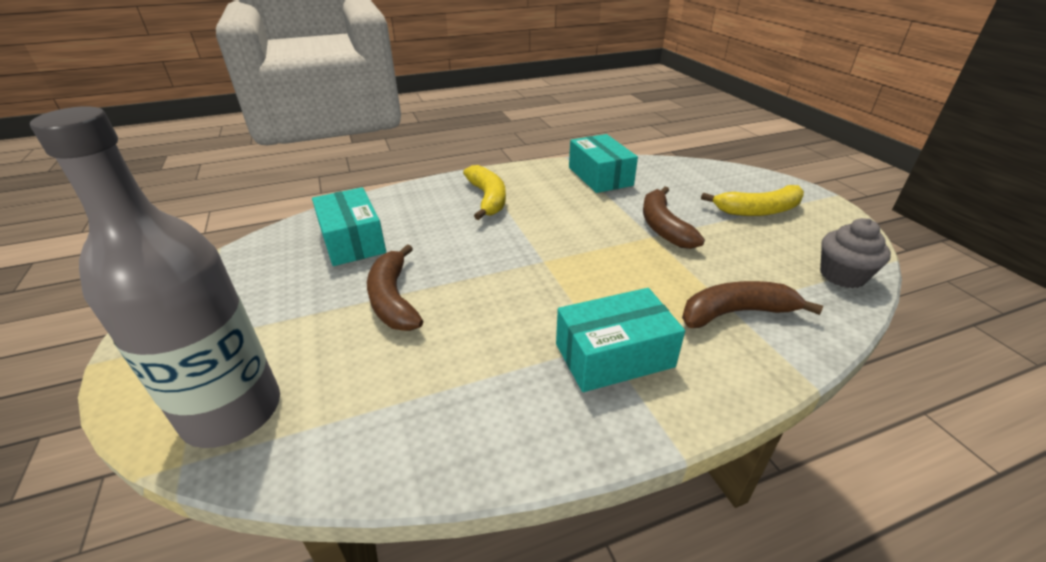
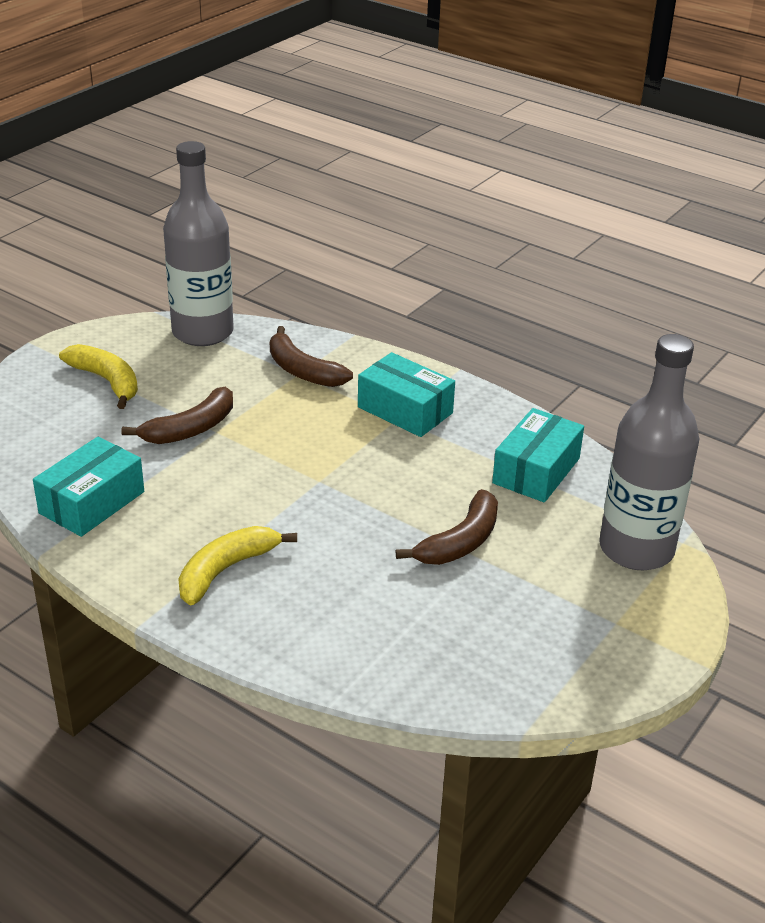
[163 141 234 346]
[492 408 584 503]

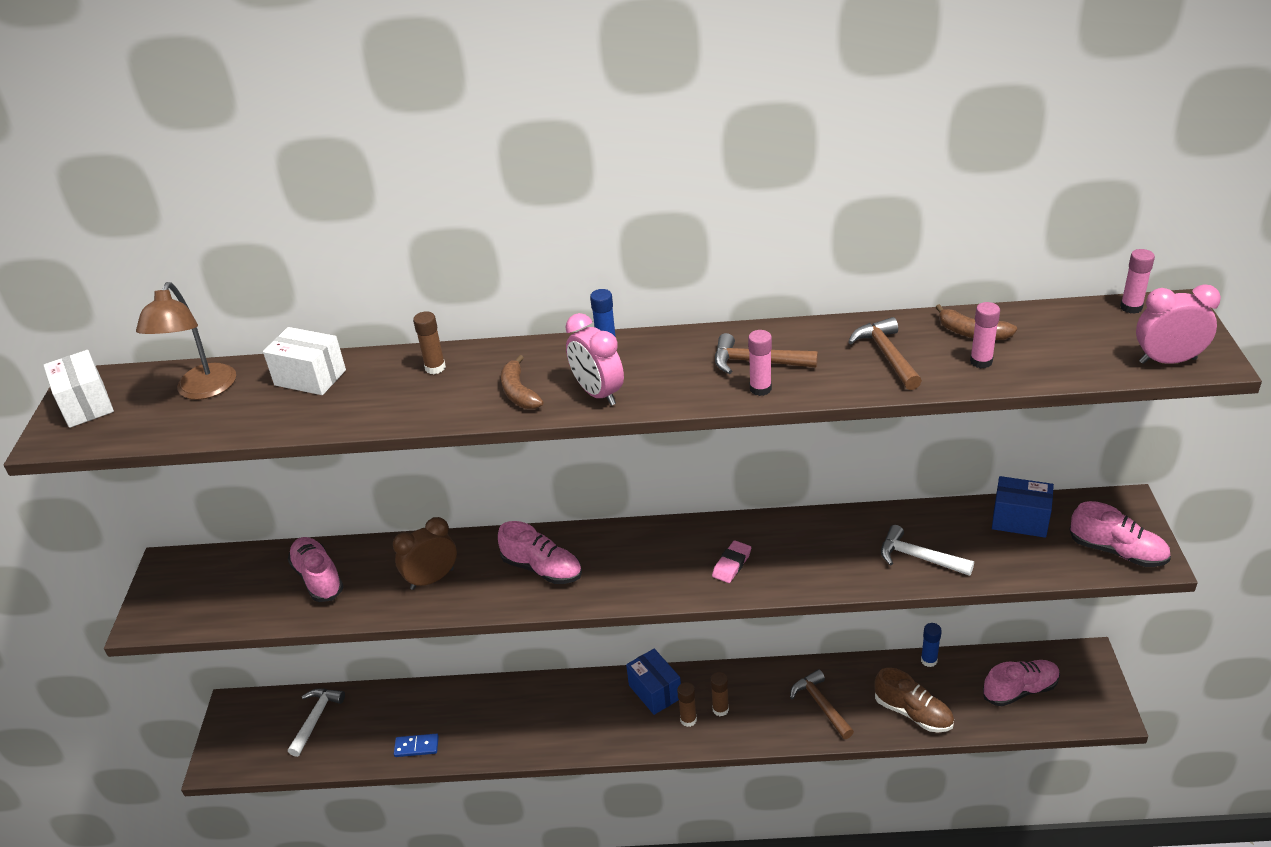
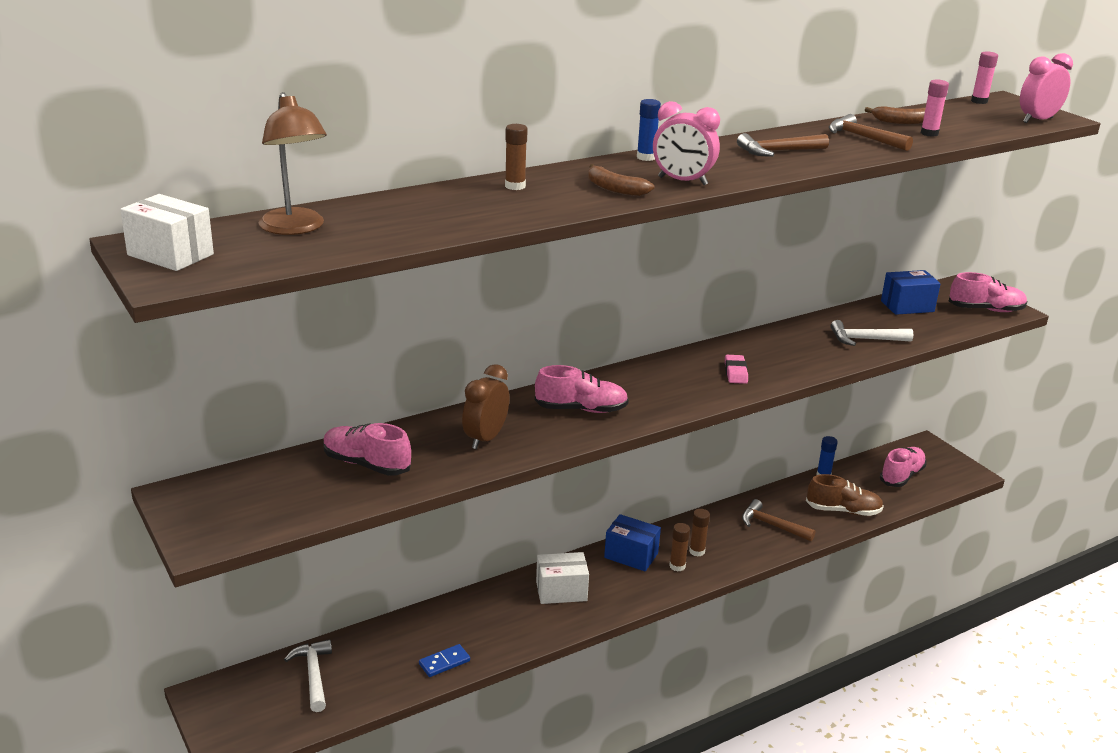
[536 552 589 604]
[748 330 772 396] (first image)

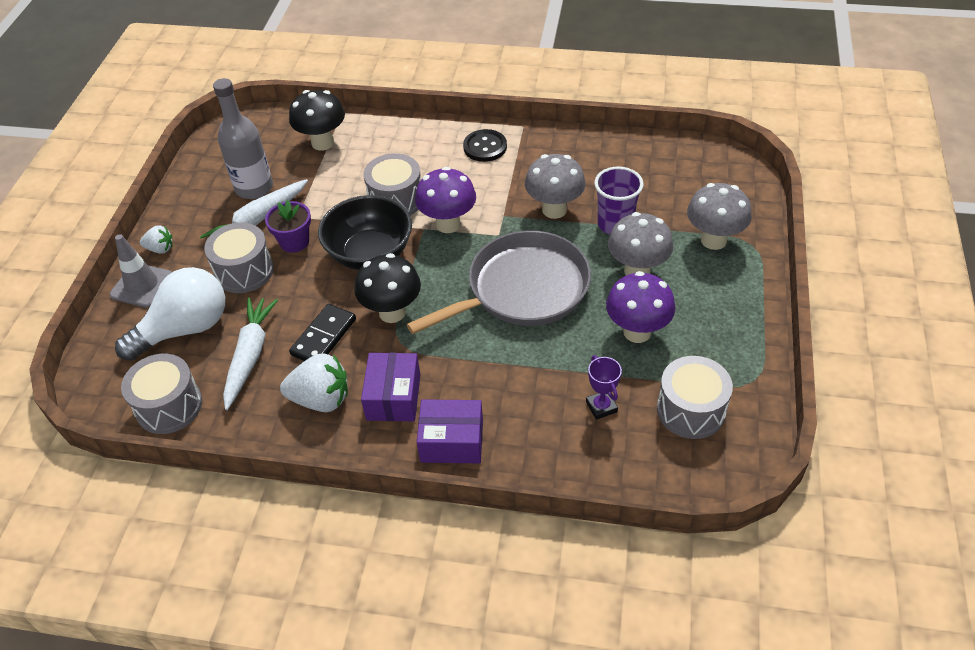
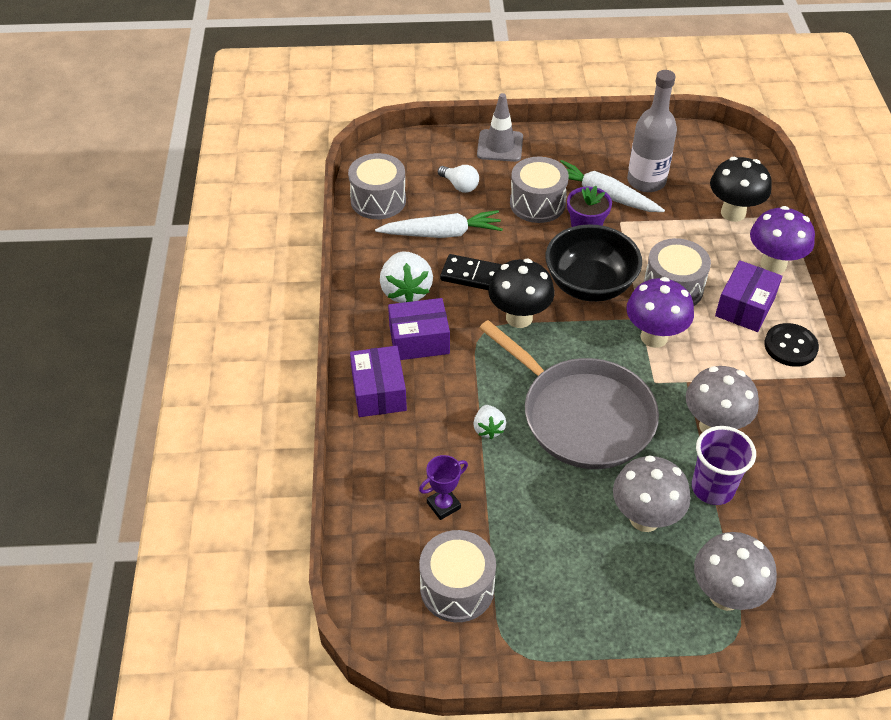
[438 165 479 193]
[473 405 506 439]
[715 260 782 332]
[750 206 815 274]

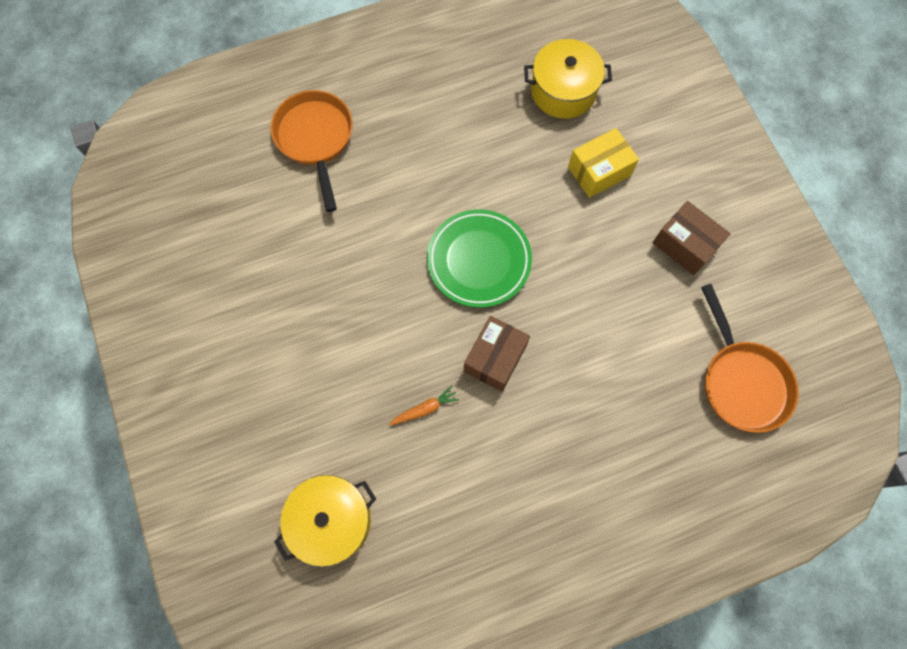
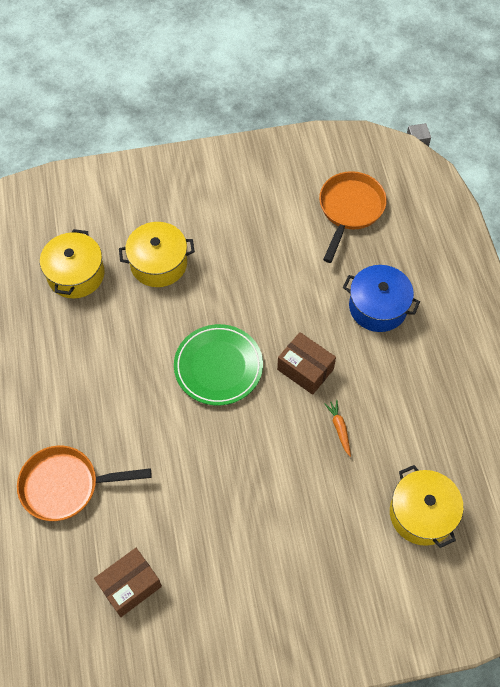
[94 548 162 617]
[119 222 195 287]
[319 171 387 263]
[343 265 420 332]

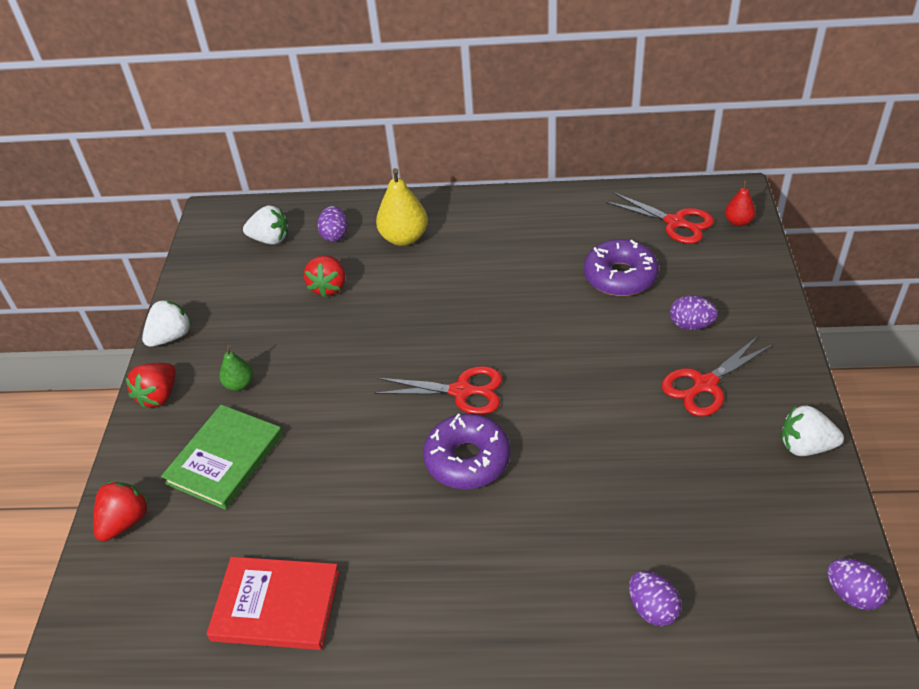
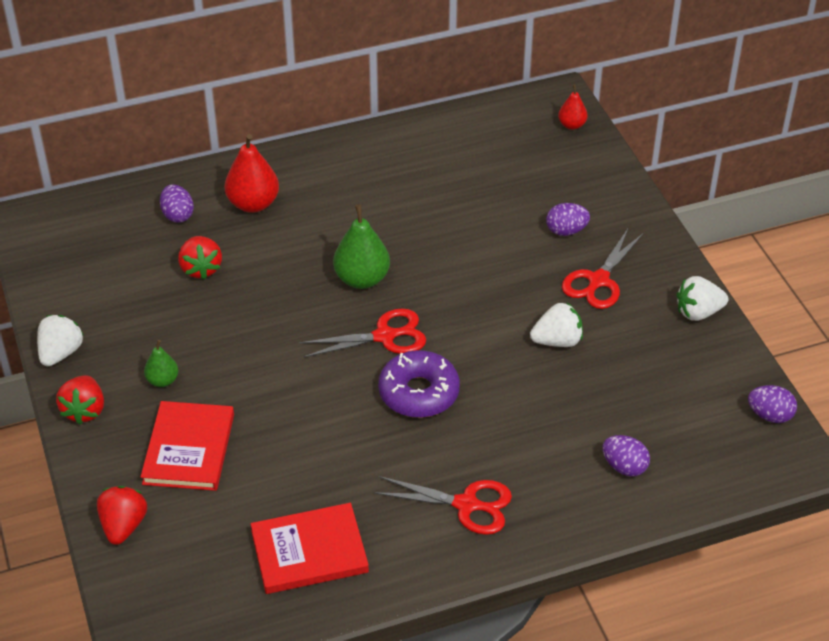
[140 401 234 491]
[225 134 279 213]
[333 204 390 289]
[374 476 512 535]
[530 303 583 347]
[584 239 659 296] (first image)

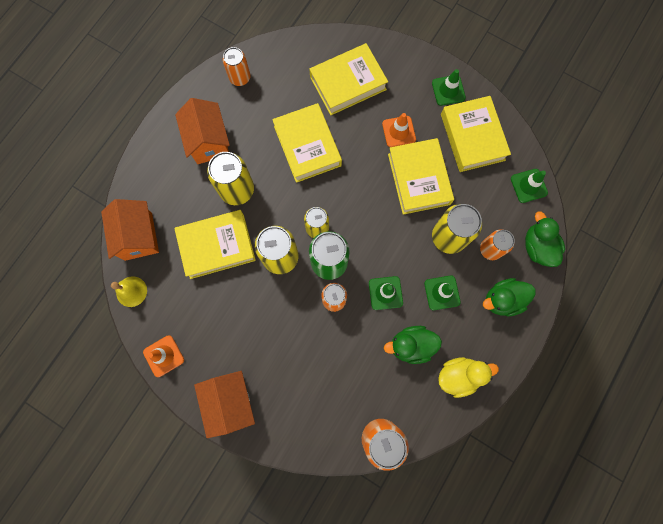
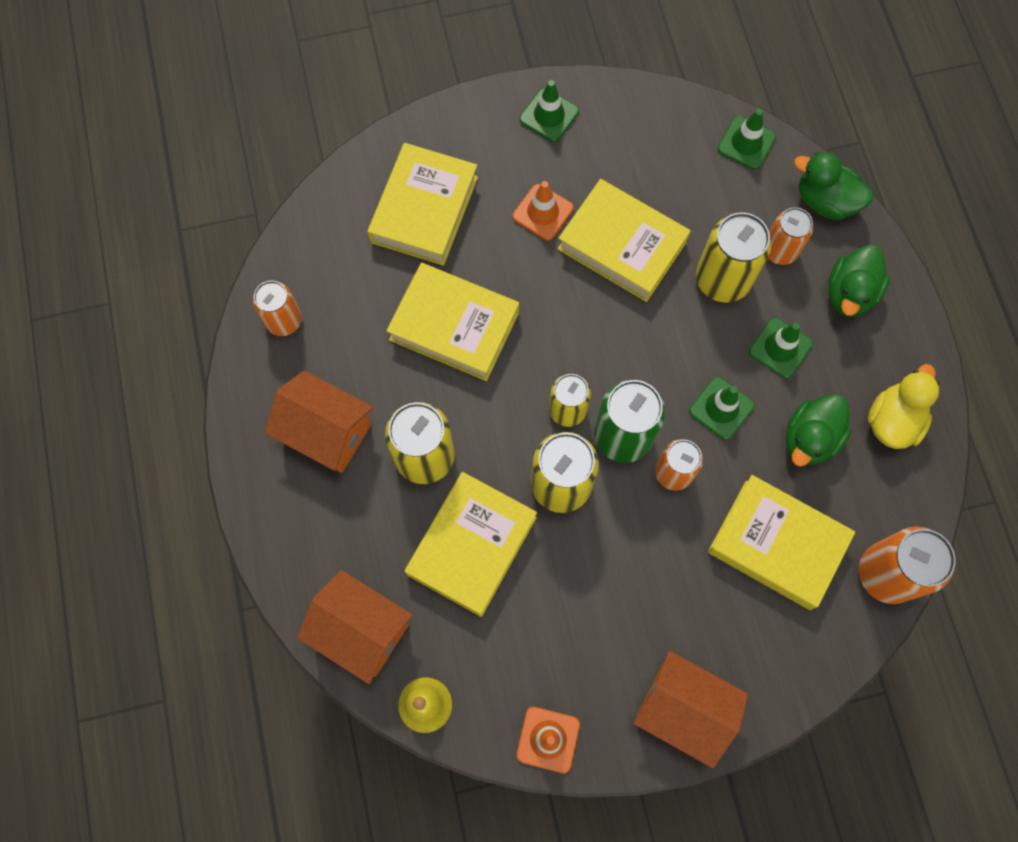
[708 475 855 610]

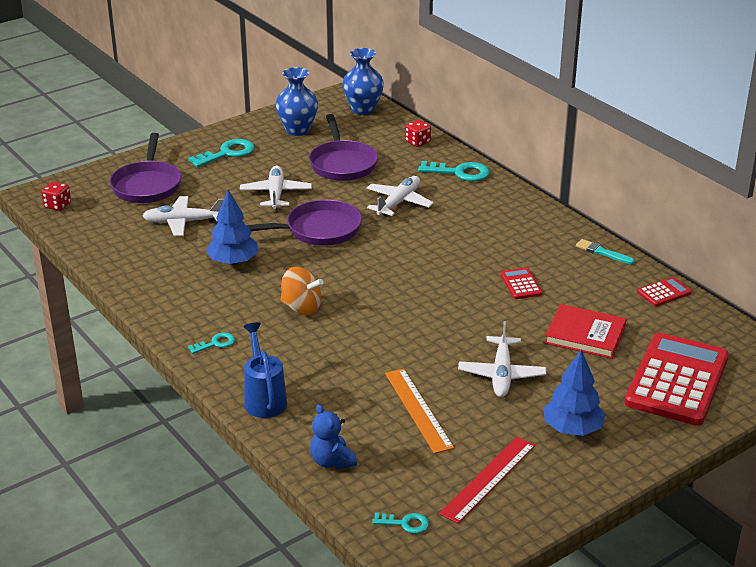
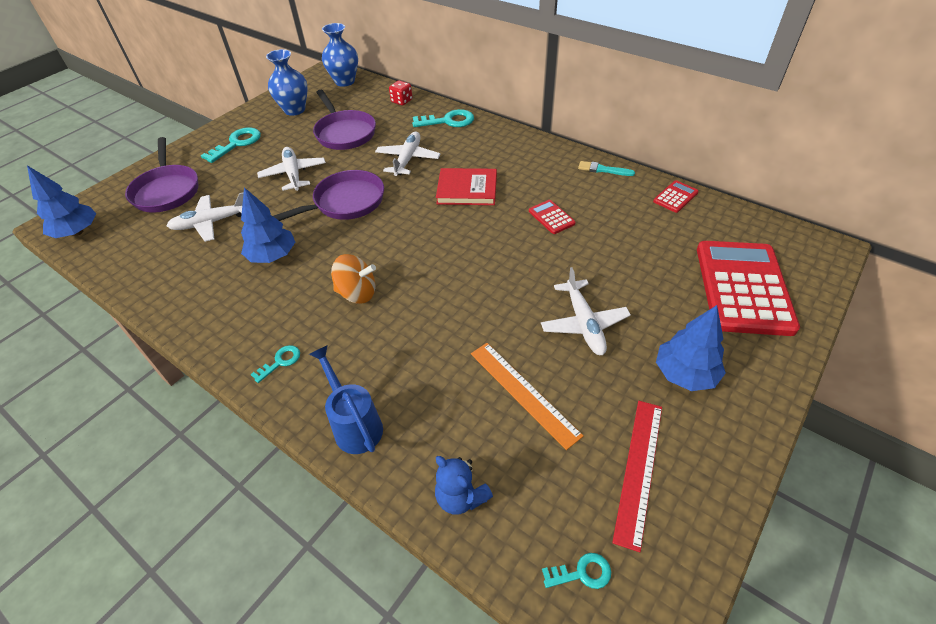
[27 165 96 238]
[436 168 497 205]

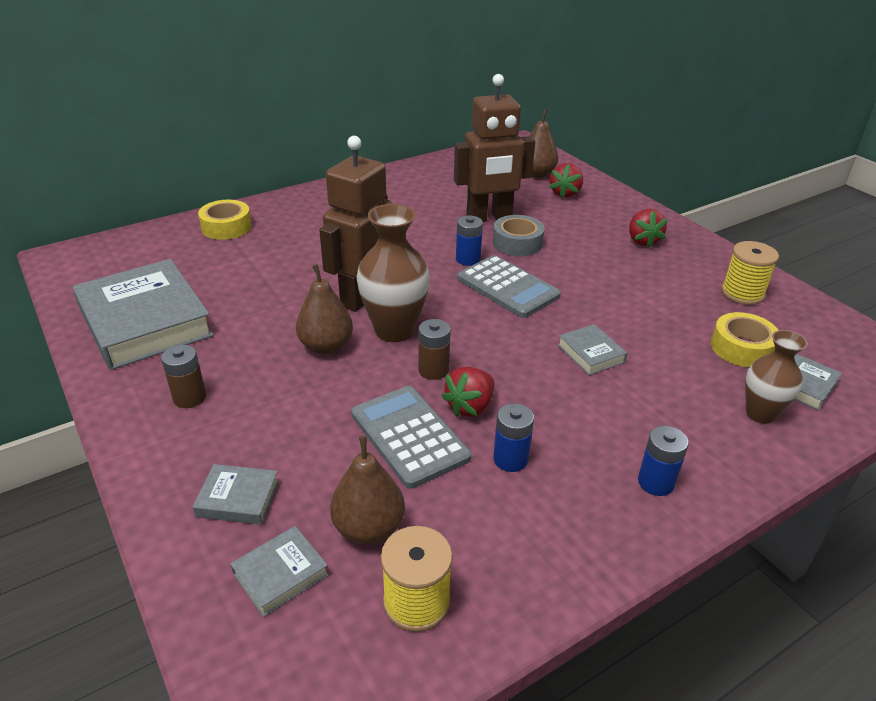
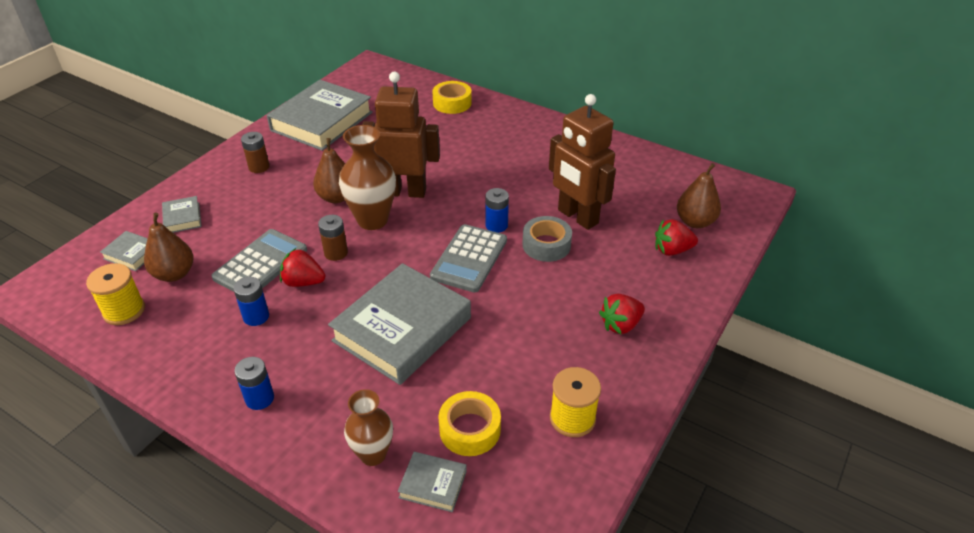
[328 263 471 385]

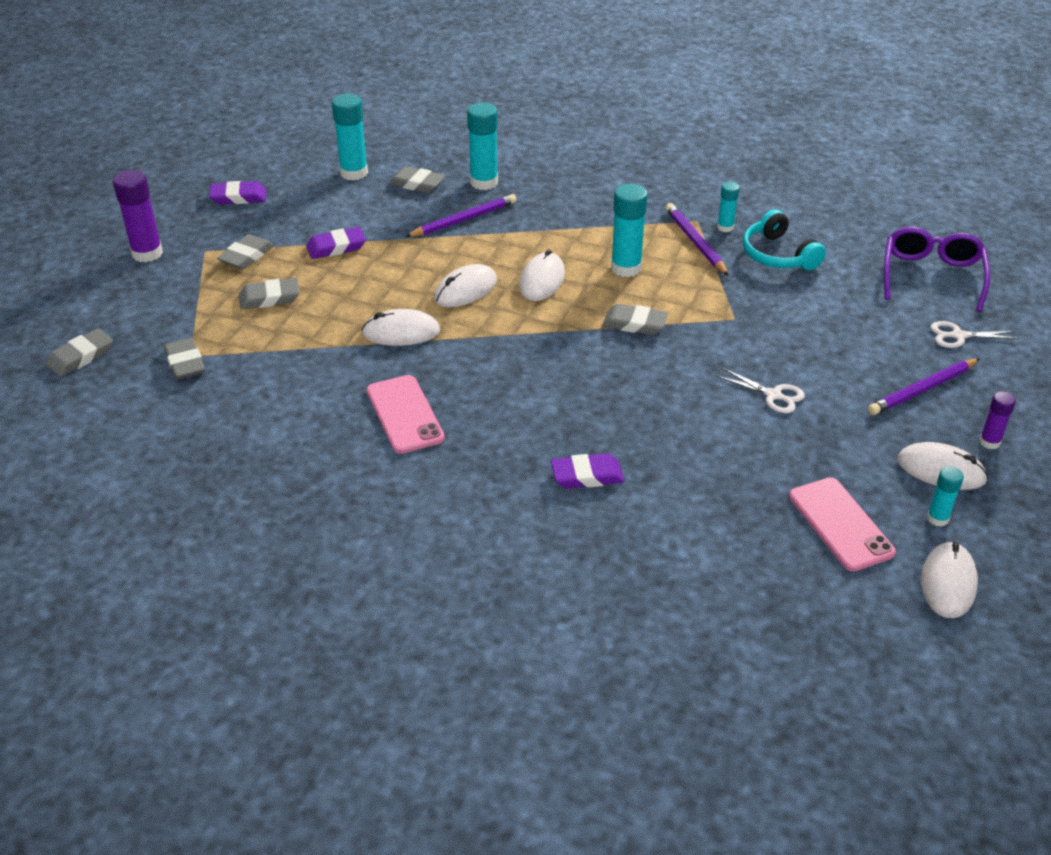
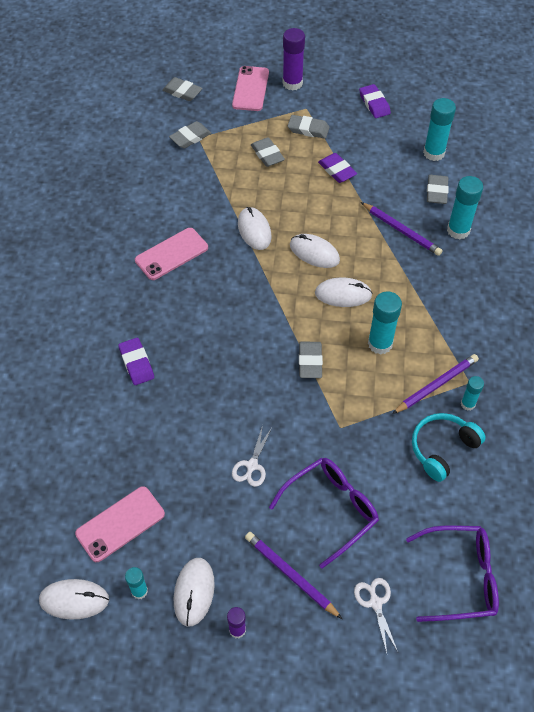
[232 66 269 111]
[269 458 379 569]

